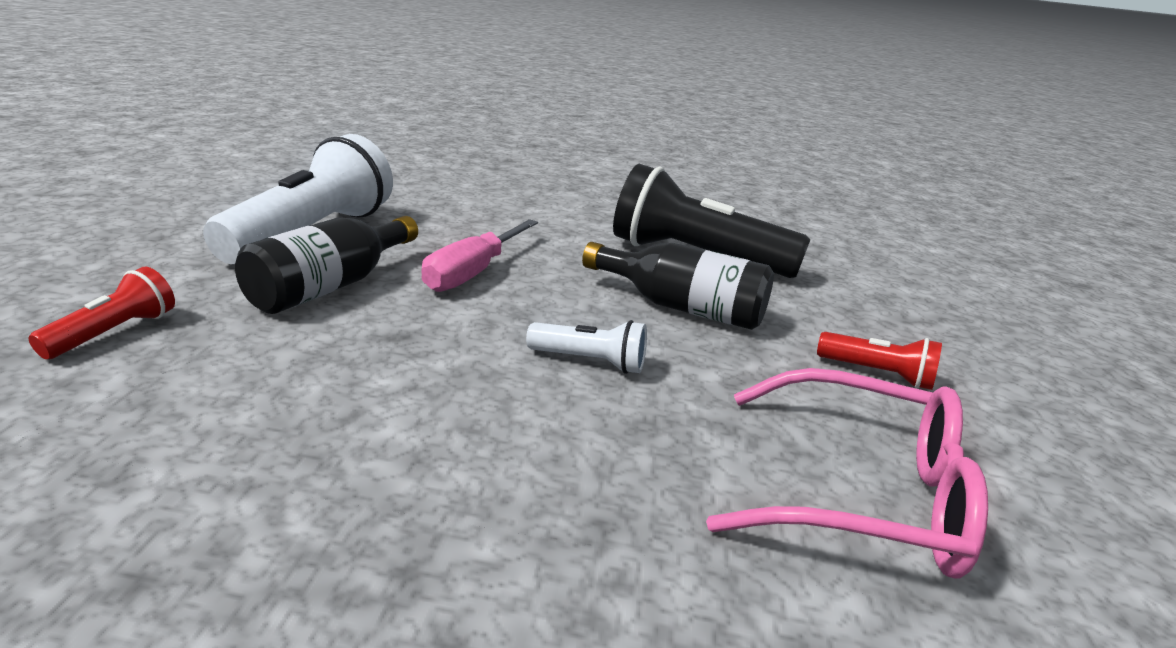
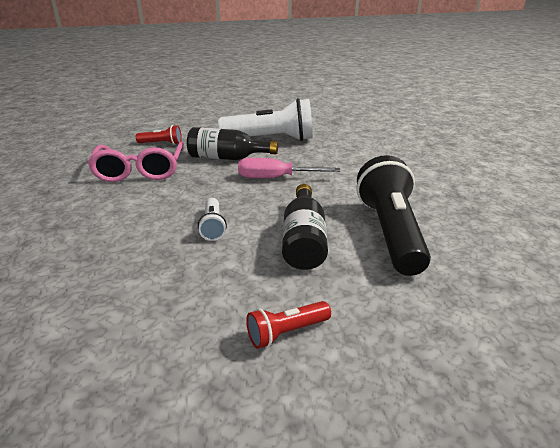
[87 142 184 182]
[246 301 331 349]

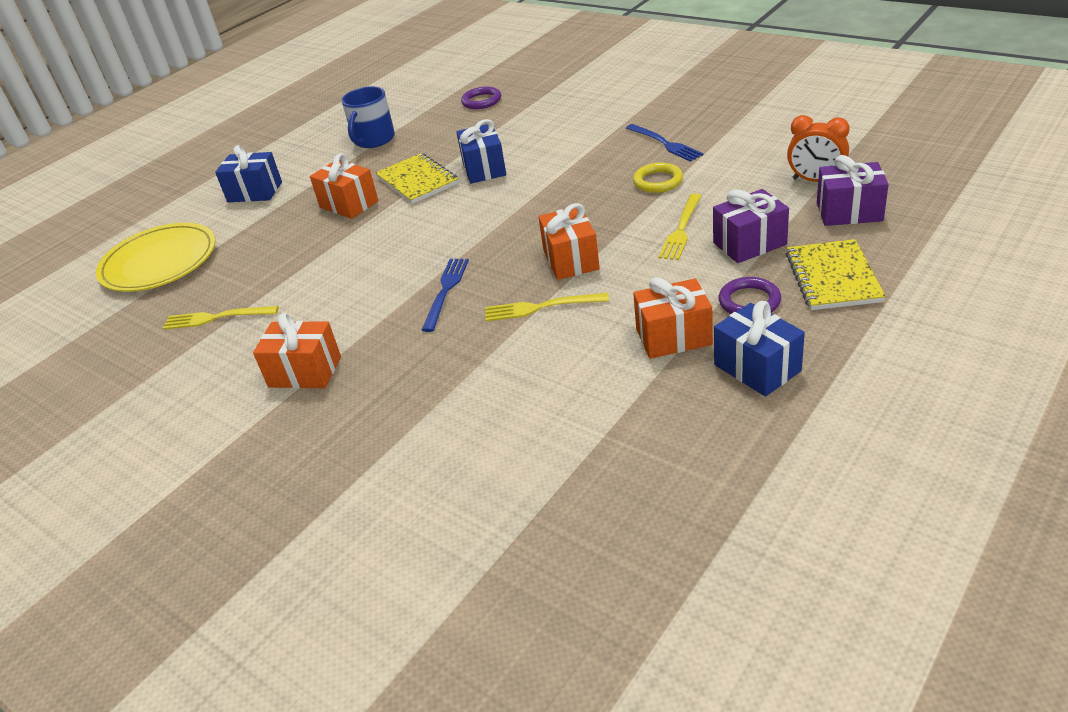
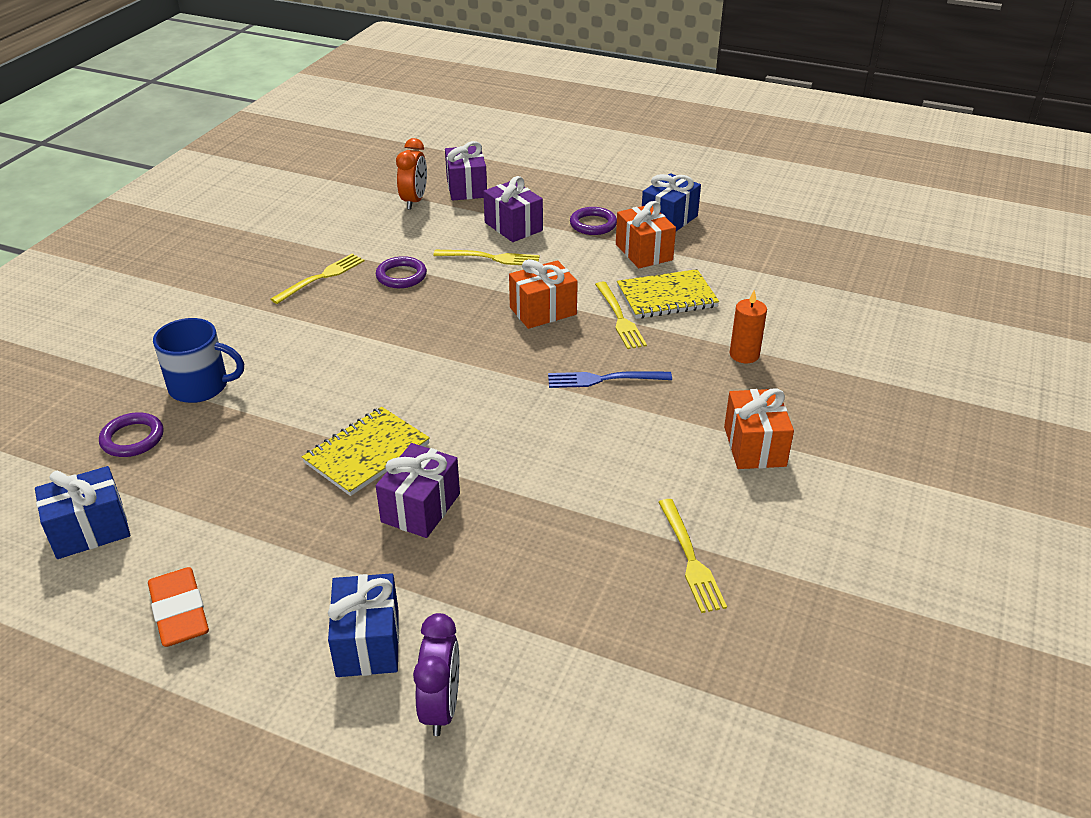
[35 466 130 559]
[148 567 209 647]
[153 318 244 403]
[271 254 365 304]
[376 256 427 288]
[376 443 460 538]
[413 613 459 736]
[617 269 719 319]
[730 290 767 363]
[96 223 216 292] (first image)

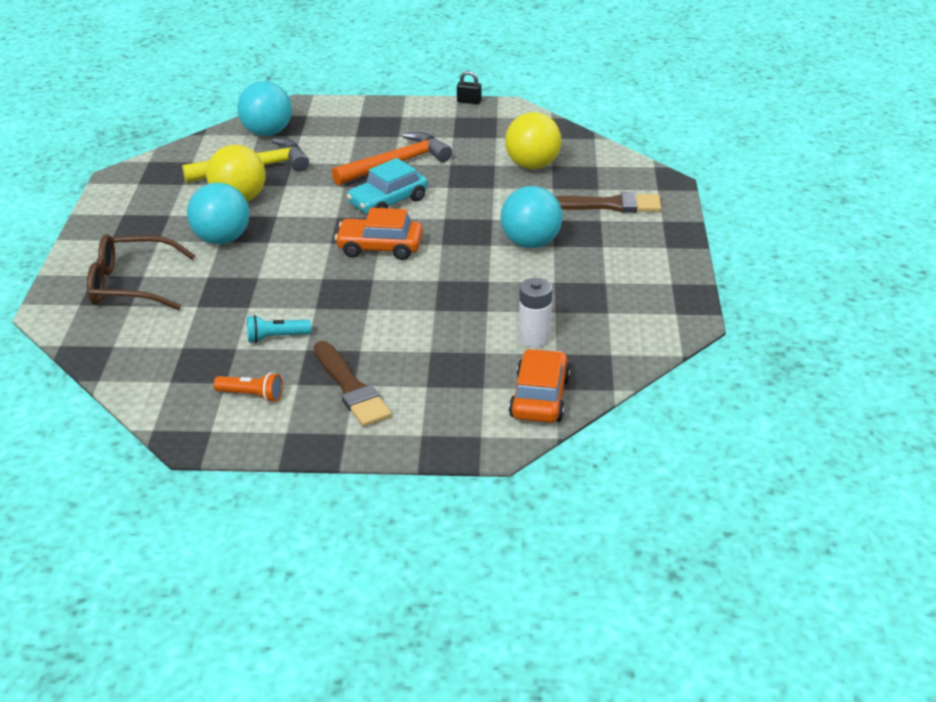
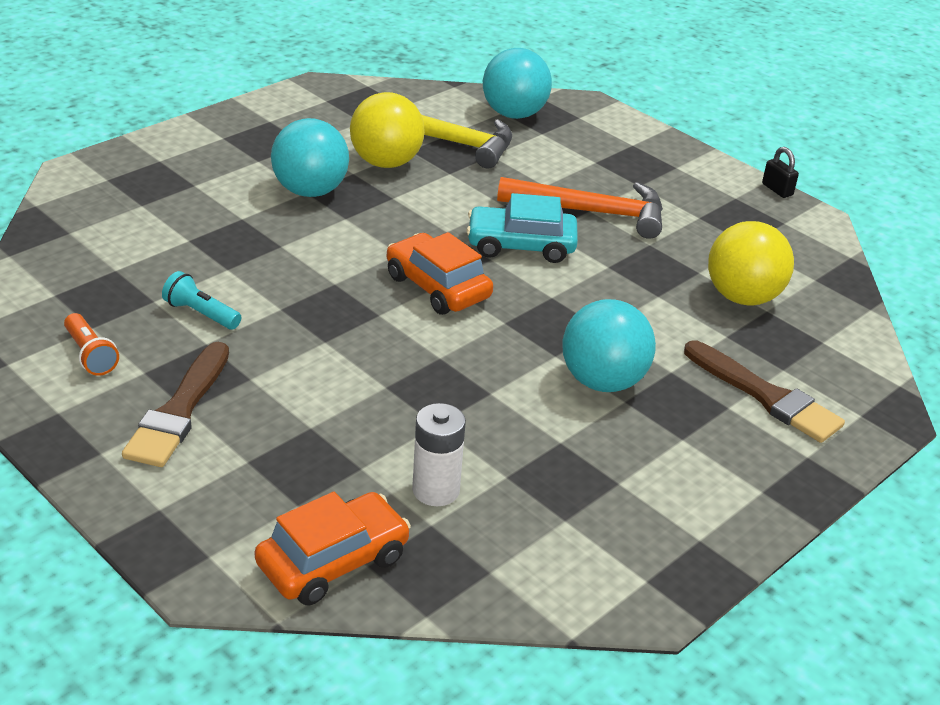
[87 234 196 310] (first image)

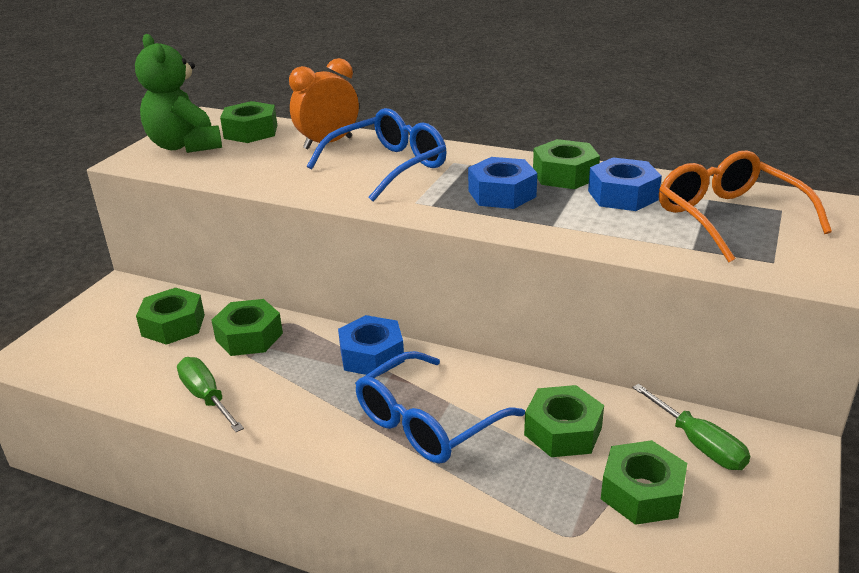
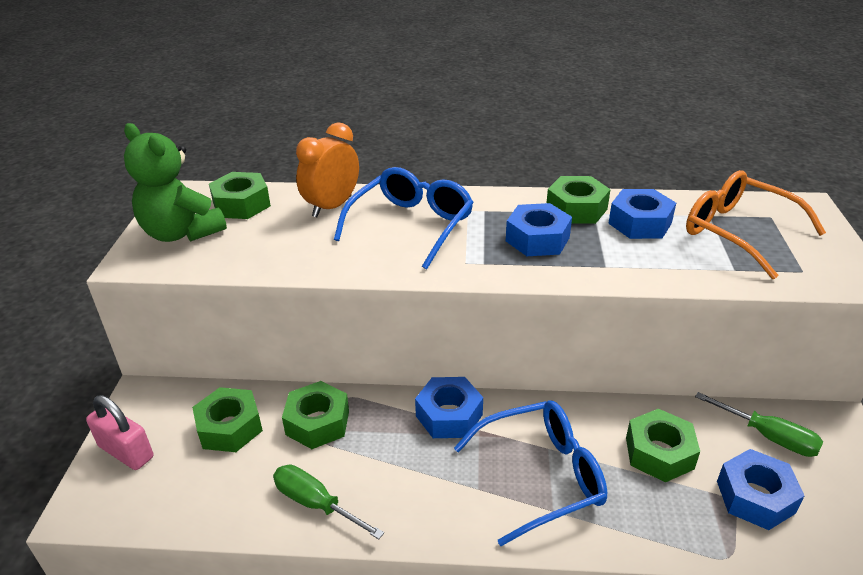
[86 395 153 470]
[454 400 607 546]
[717 449 805 530]

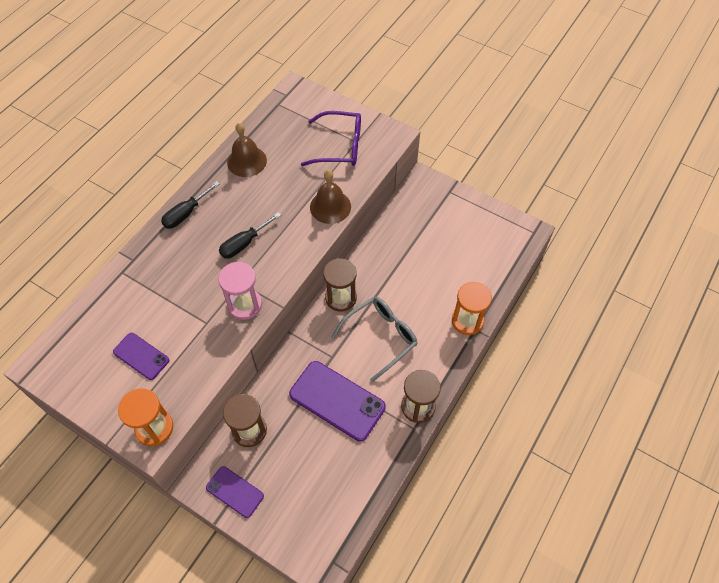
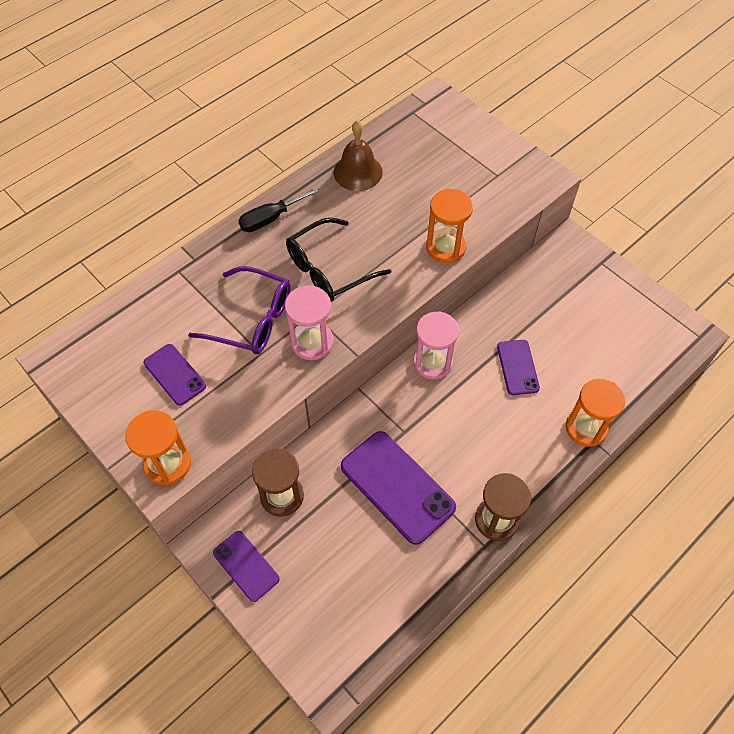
[188 266 291 354]
[286 218 391 302]
[413 311 459 380]
[426 189 473 263]
[497 340 540 395]
[331 297 418 382] (first image)

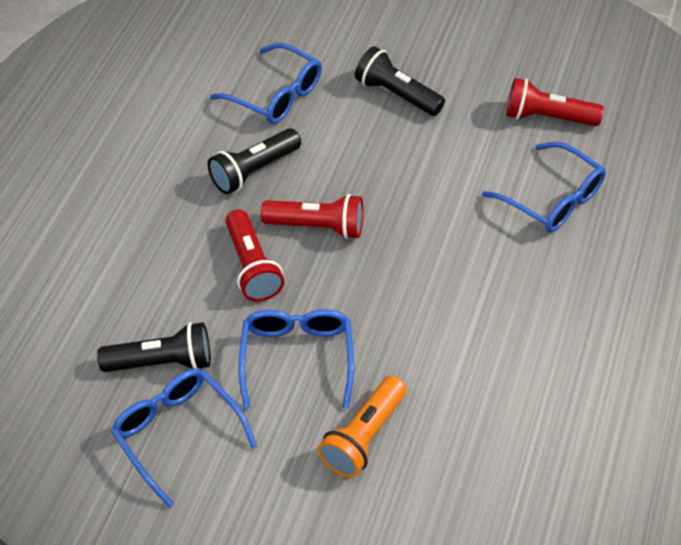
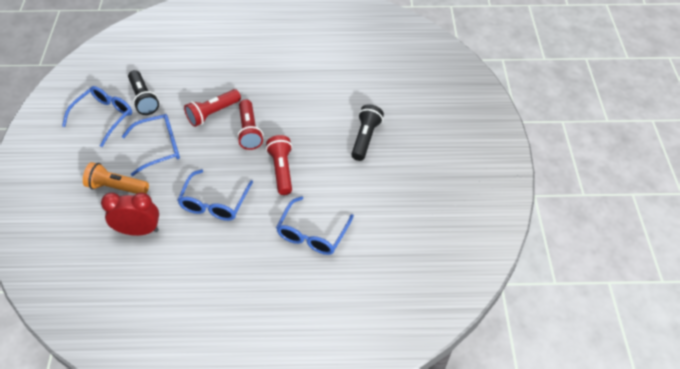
[101 192 159 236]
[177 169 253 221]
[266 135 292 195]
[208 128 301 194] (first image)

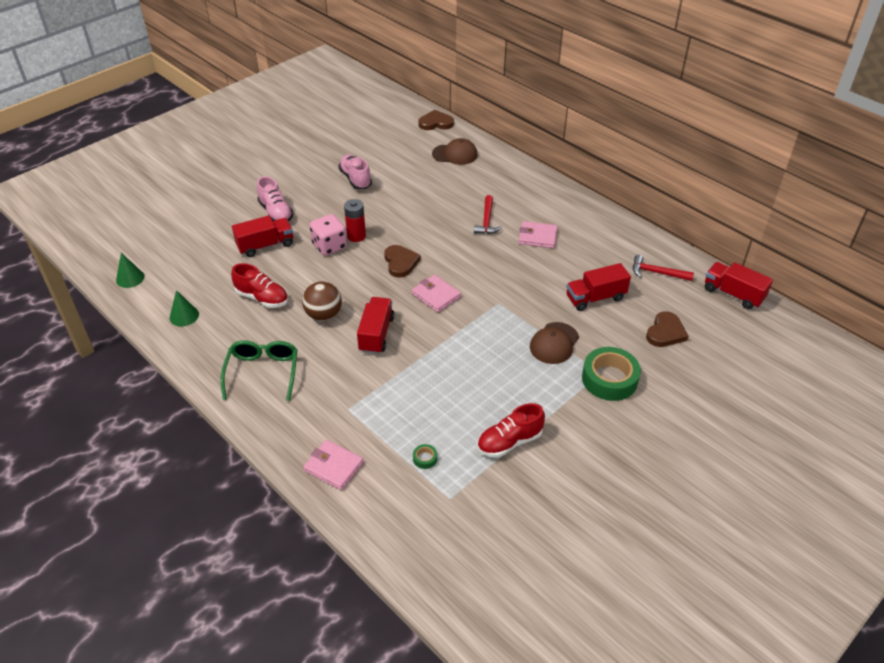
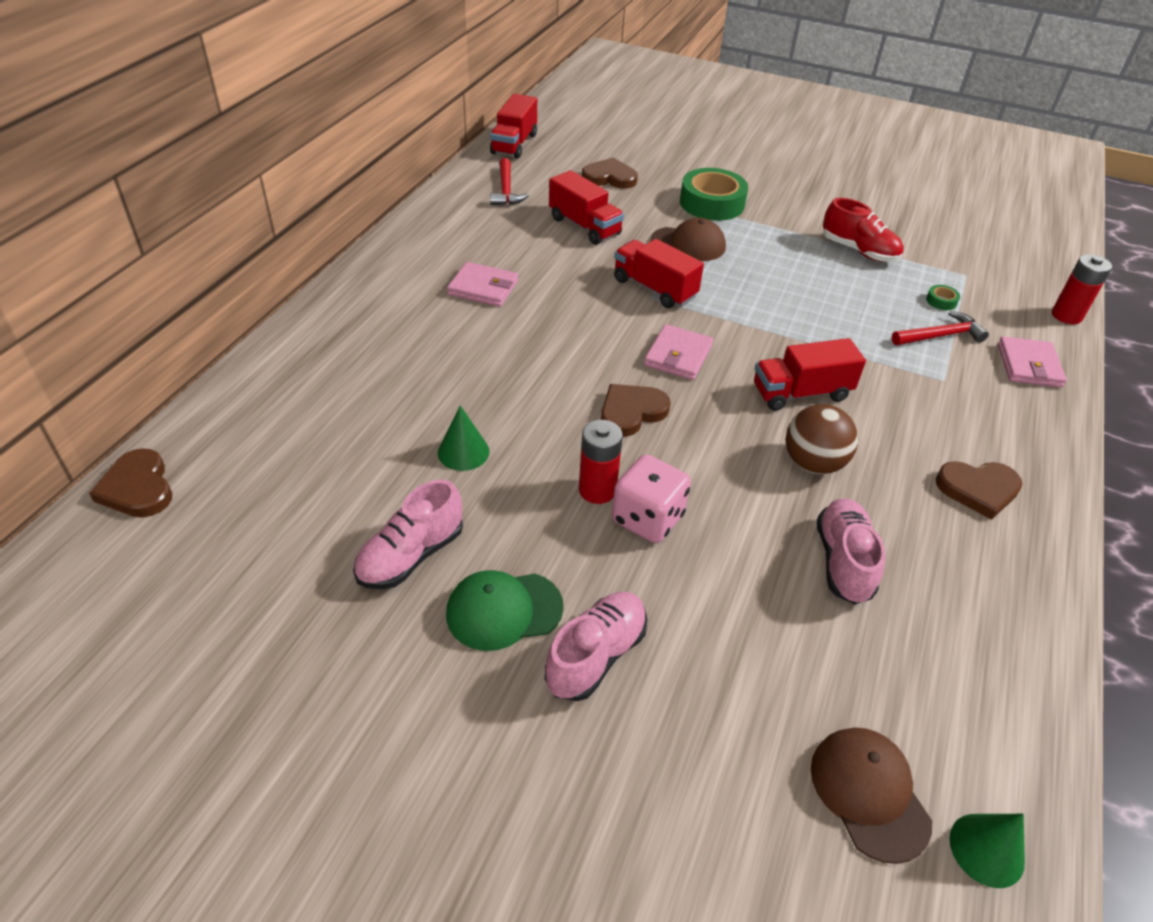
[438 405 490 471]
[446 570 564 651]
[447 262 518 307]
[614 239 704 308]
[811 727 932 864]
[817 498 885 604]
[892 311 989 345]
[936 461 1023 520]
[1052 254 1112 325]

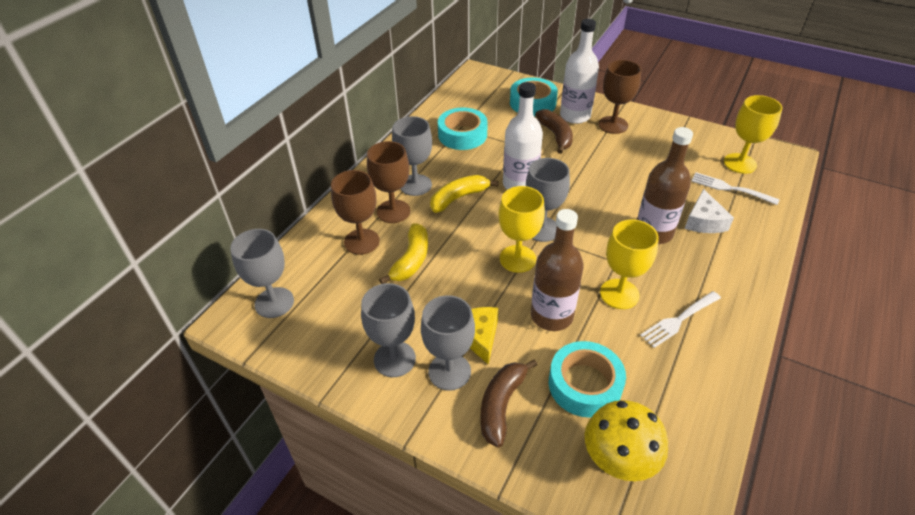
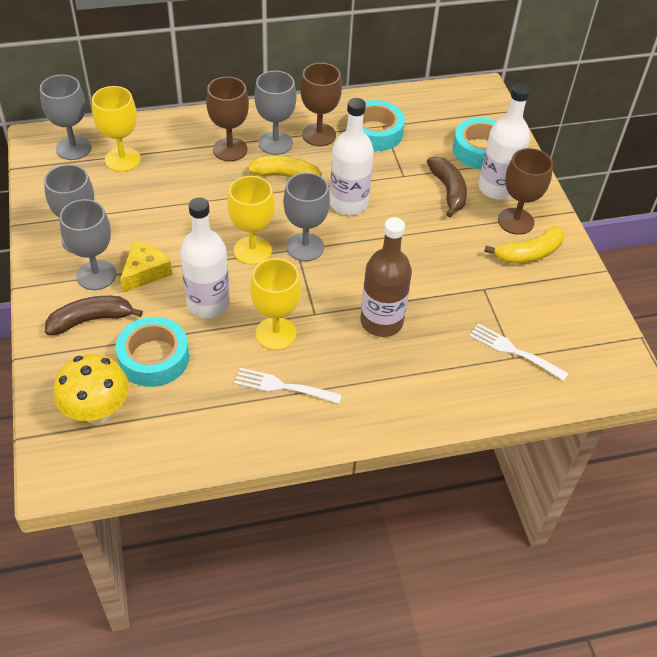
[92 86 141 172]
[180 197 230 318]
[300 63 342 146]
[427 156 467 217]
[469 324 569 381]
[484 226 564 264]
[685 189 734 233] (first image)

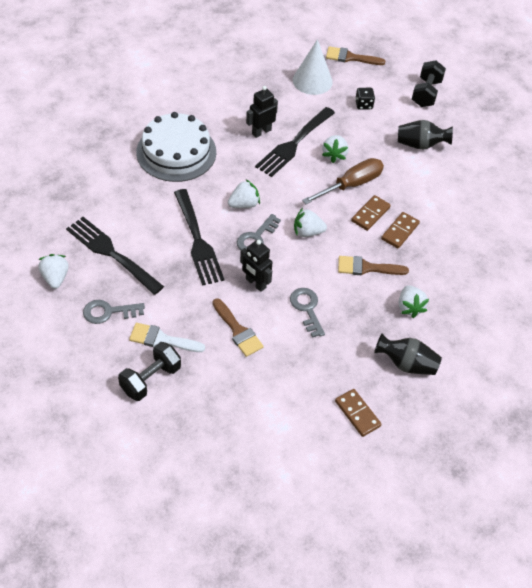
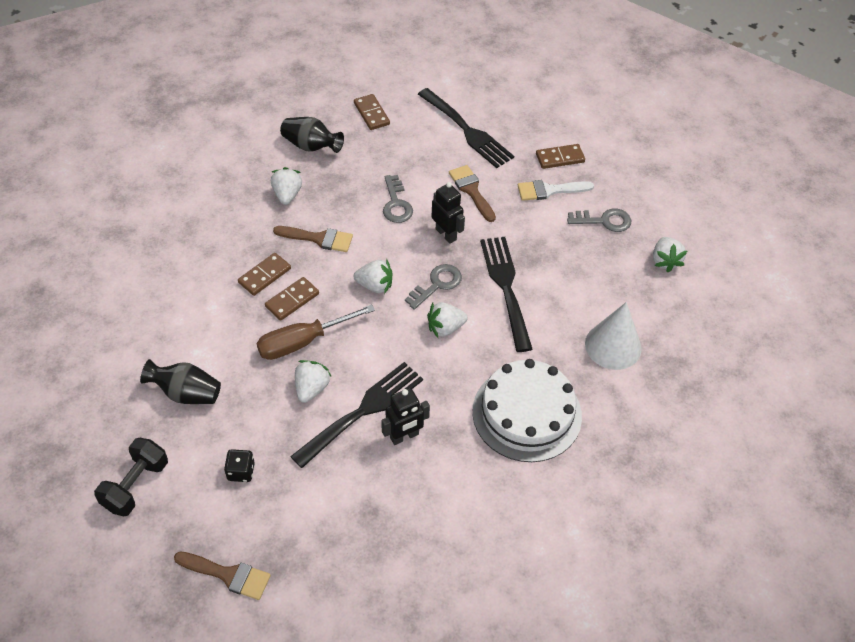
[418 88 514 168]
[518 180 594 201]
[536 144 585 169]
[585 302 642 370]

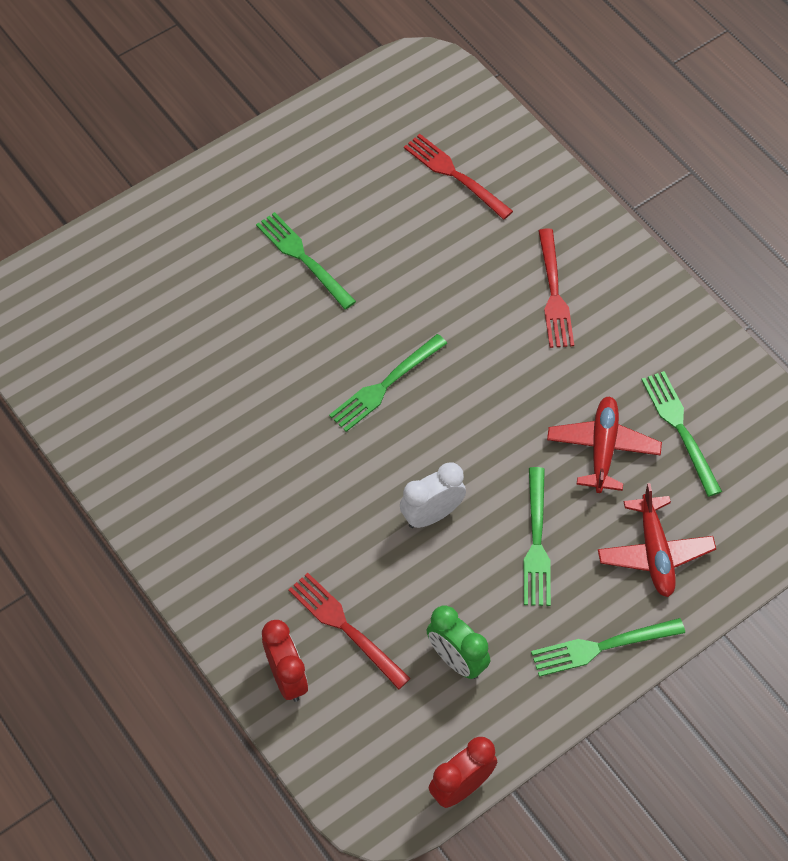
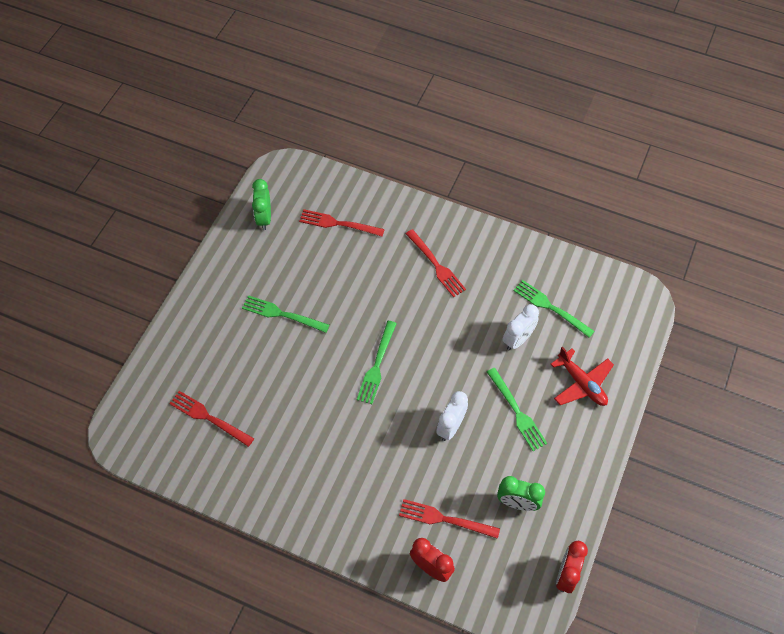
[169 391 254 447]
[252 179 271 230]
[503 304 539 350]
[531 618 685 677] (first image)

